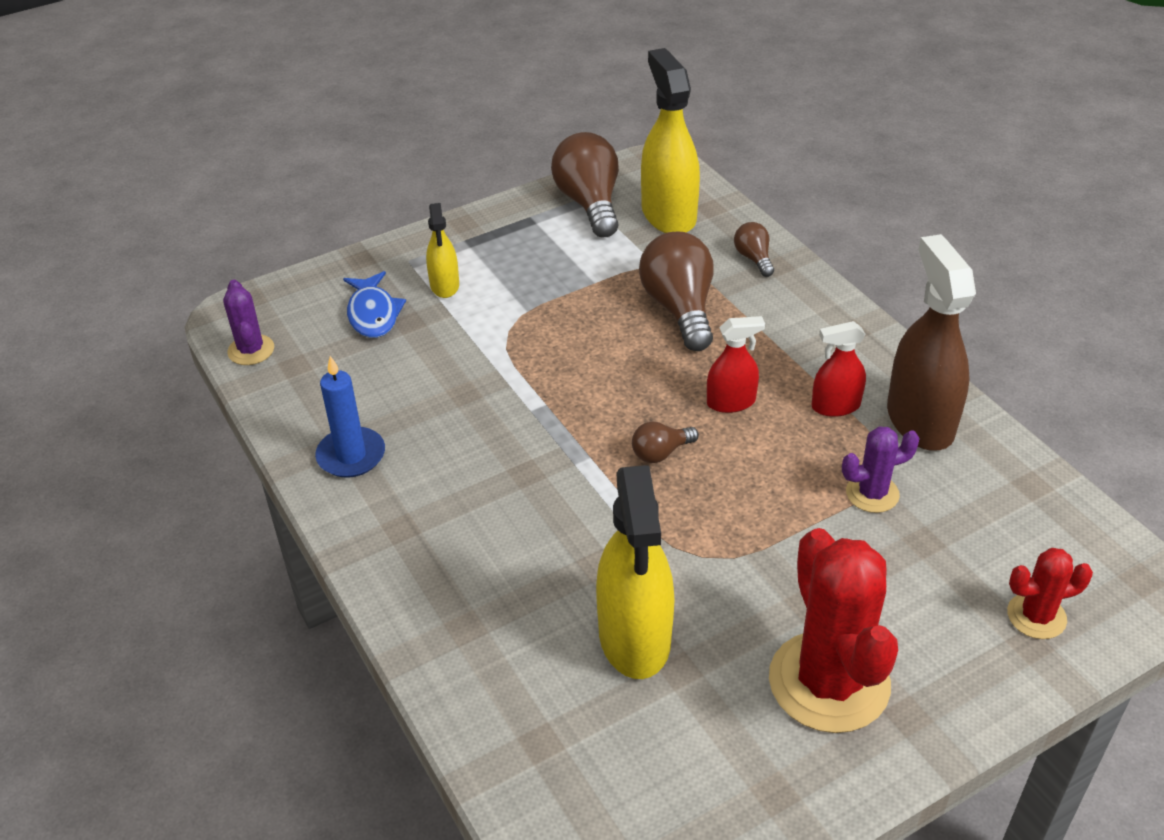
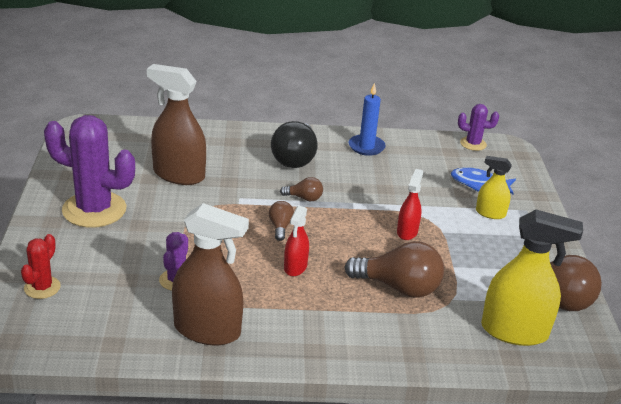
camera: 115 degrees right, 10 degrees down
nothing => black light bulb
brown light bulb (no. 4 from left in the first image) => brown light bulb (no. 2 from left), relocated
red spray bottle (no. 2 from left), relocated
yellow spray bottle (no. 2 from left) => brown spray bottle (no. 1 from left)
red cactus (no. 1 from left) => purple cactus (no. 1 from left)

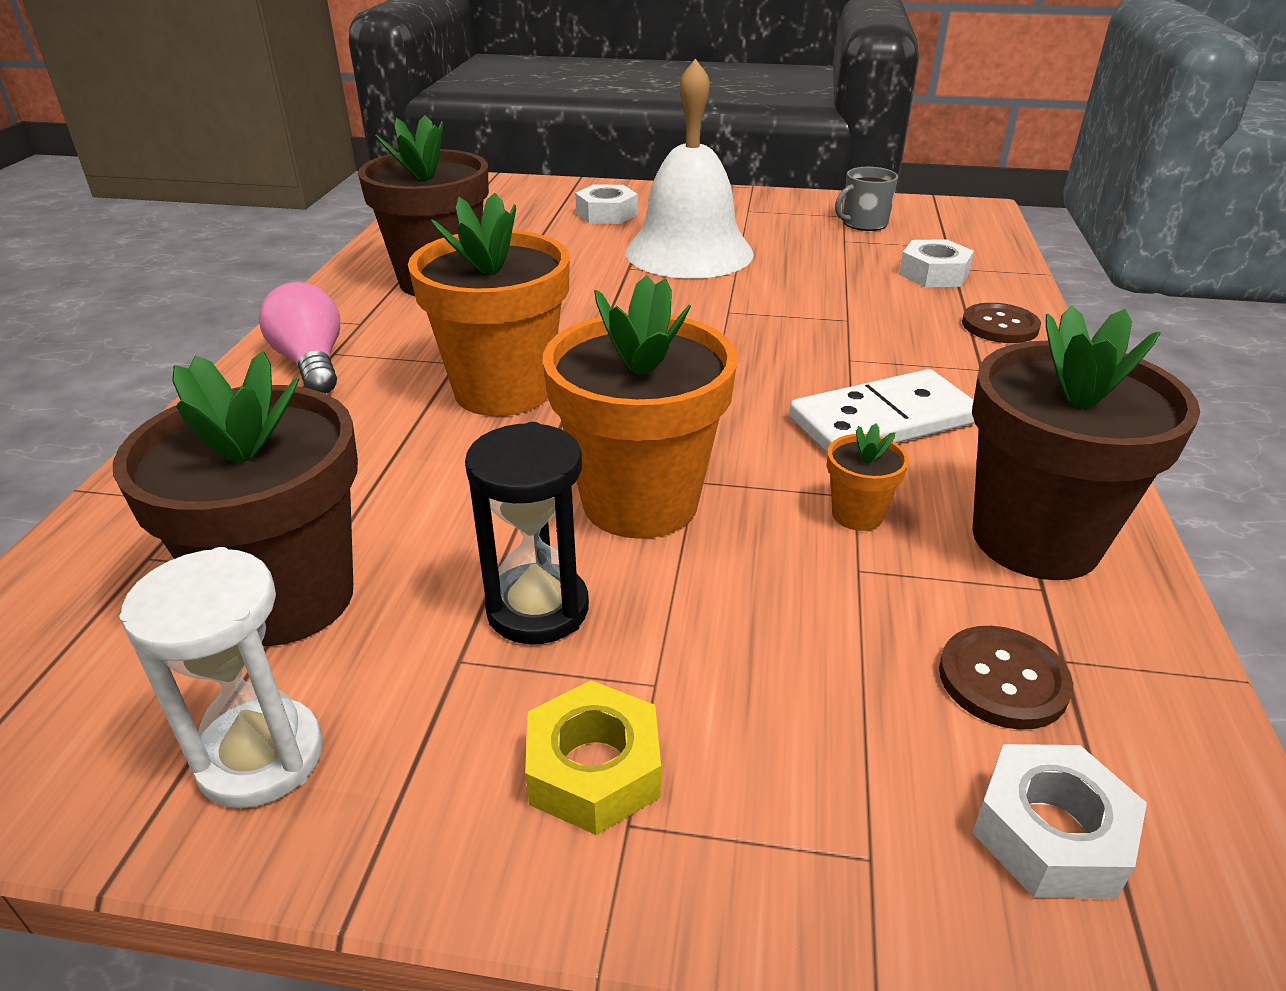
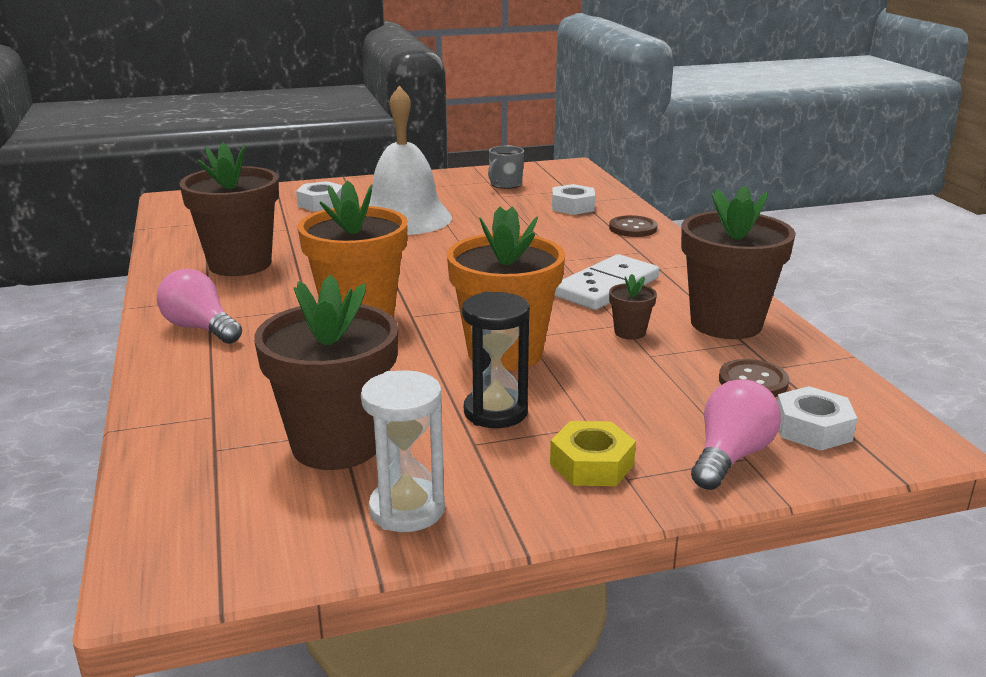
camera: 25 degrees left, 10 degrees down
nothing => pink light bulb (no. 2 from left)
orange flower pot (no. 3 from left) => brown flower pot (no. 3 from left)

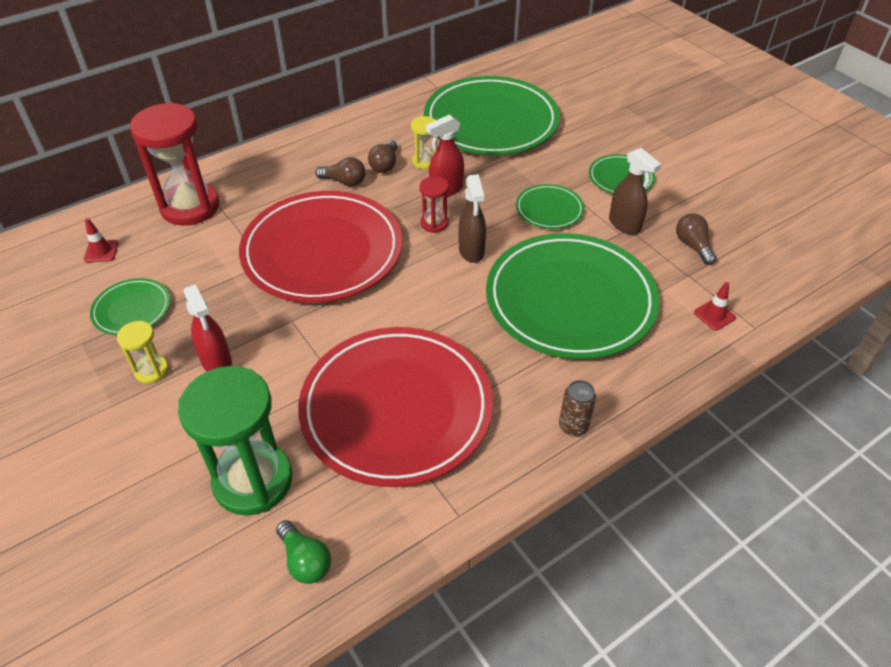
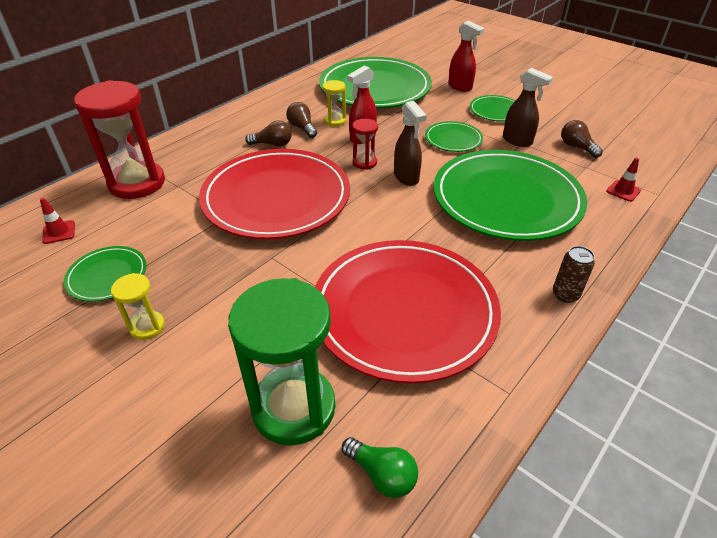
camera: 15 degrees left, 5 degrees down
red spray bottle (no. 1 from left in the first image) => red spray bottle (no. 2 from left), relocated
brown light bulb (no. 2 from left), 150 degrees clockwise

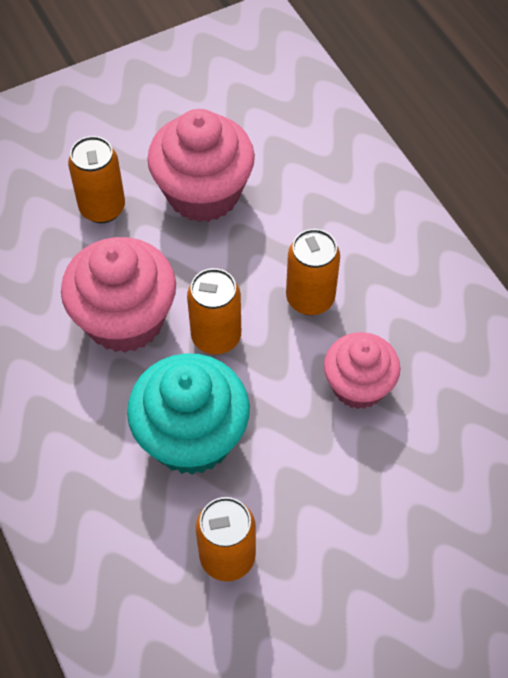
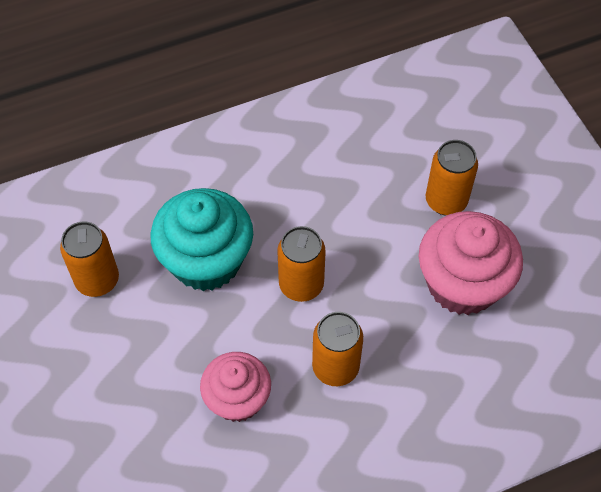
camera: 95 degrees right, 0 degrees up
pink cupcake (no. 1 from left) => nothing

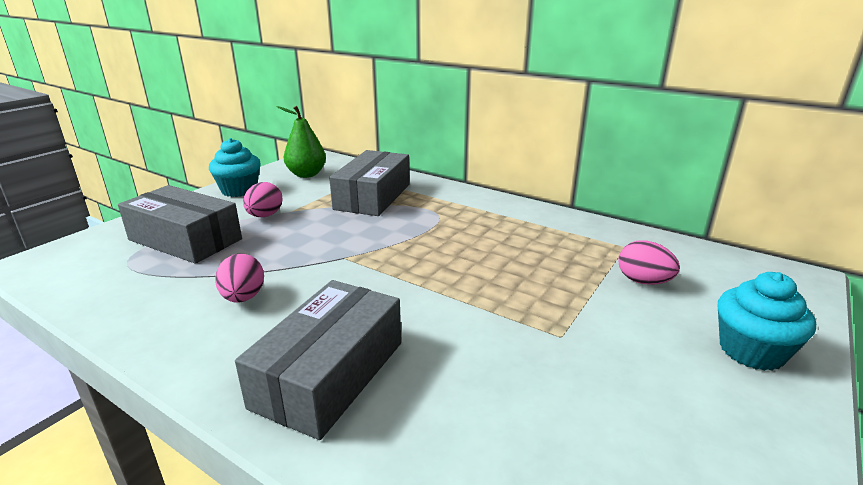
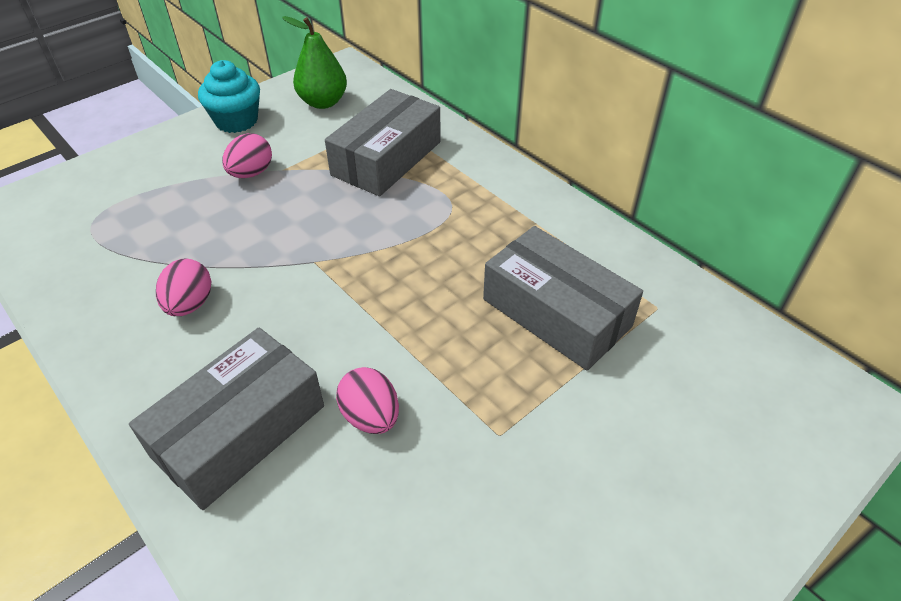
camera: 15 degrees right, 20 degrees up
turquoise cupcake (no. 2 from left) => nothing
grey box (no. 1 from left in the first image) => grey box (no. 3 from left), relocated
pink egg (no. 3 from left), relocated

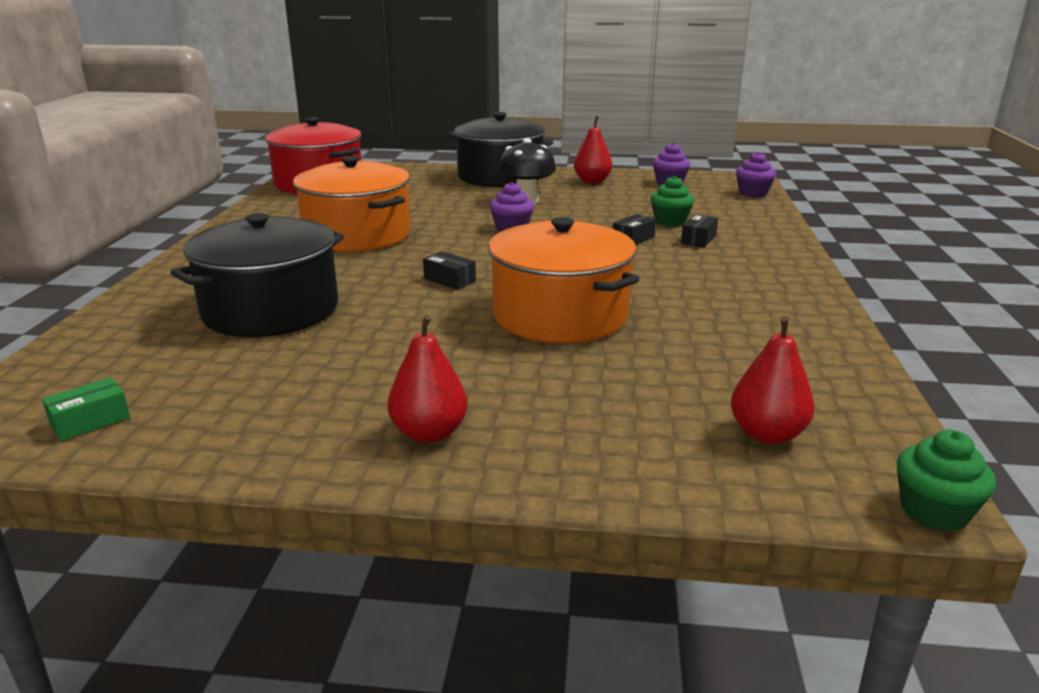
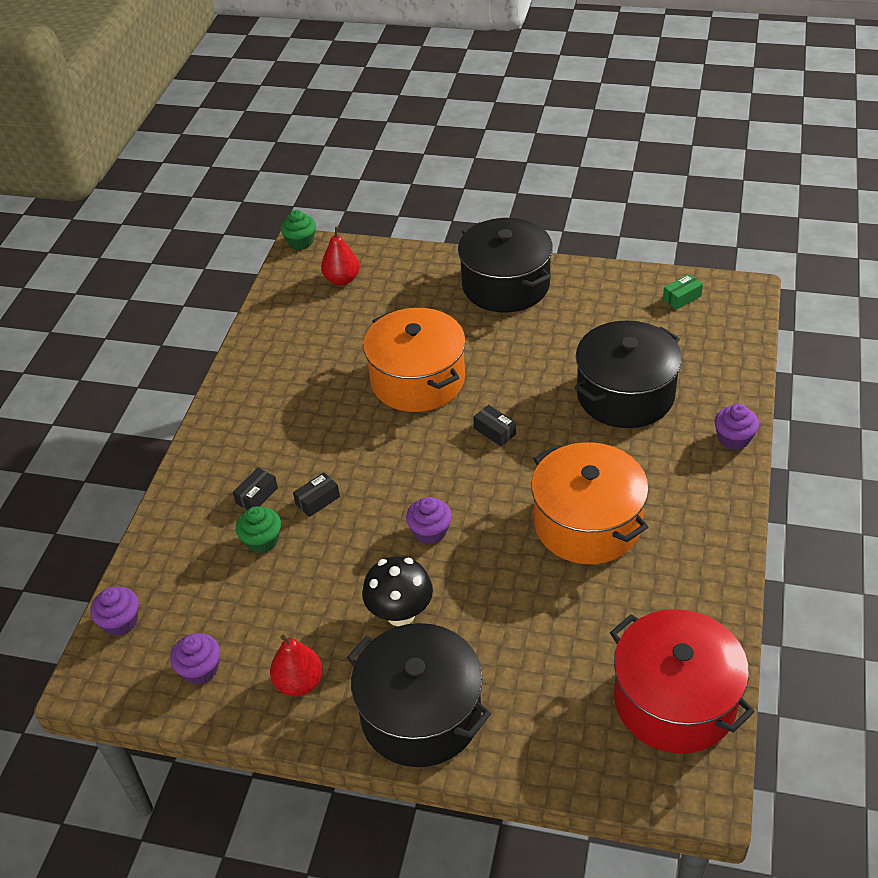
camera: 170 degrees left, 20 degrees up
nothing => purple cupcake (no. 4 from left)
red pear (no. 1 from left) => black pot (no. 2 from left)

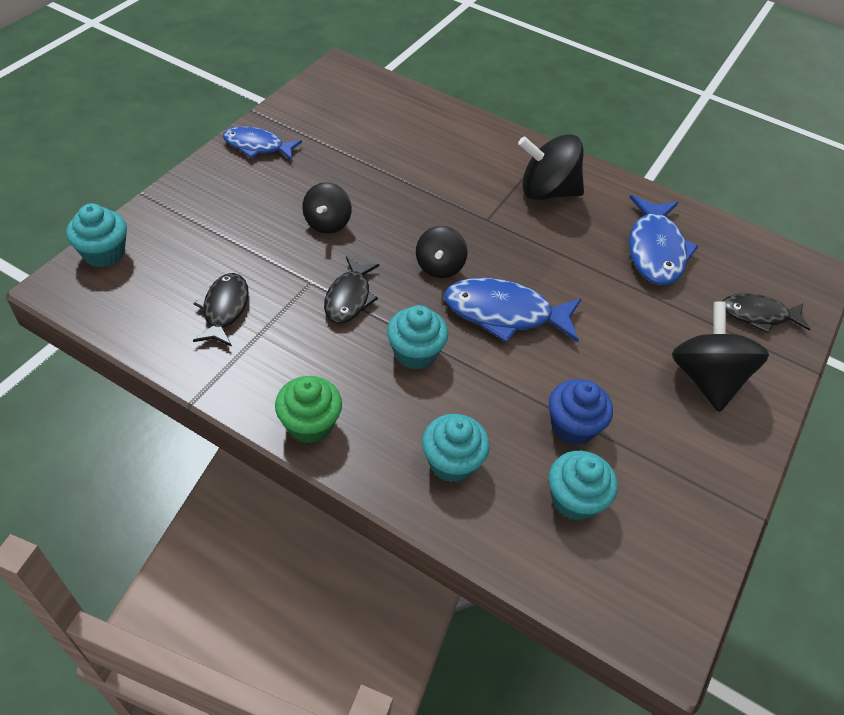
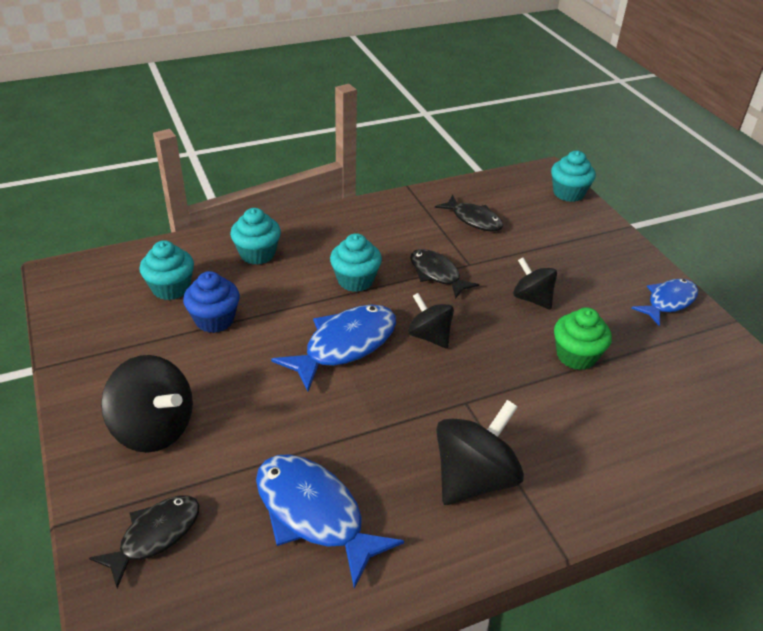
camera: 130 degrees right, 10 degrees down
green cupcake, relocated

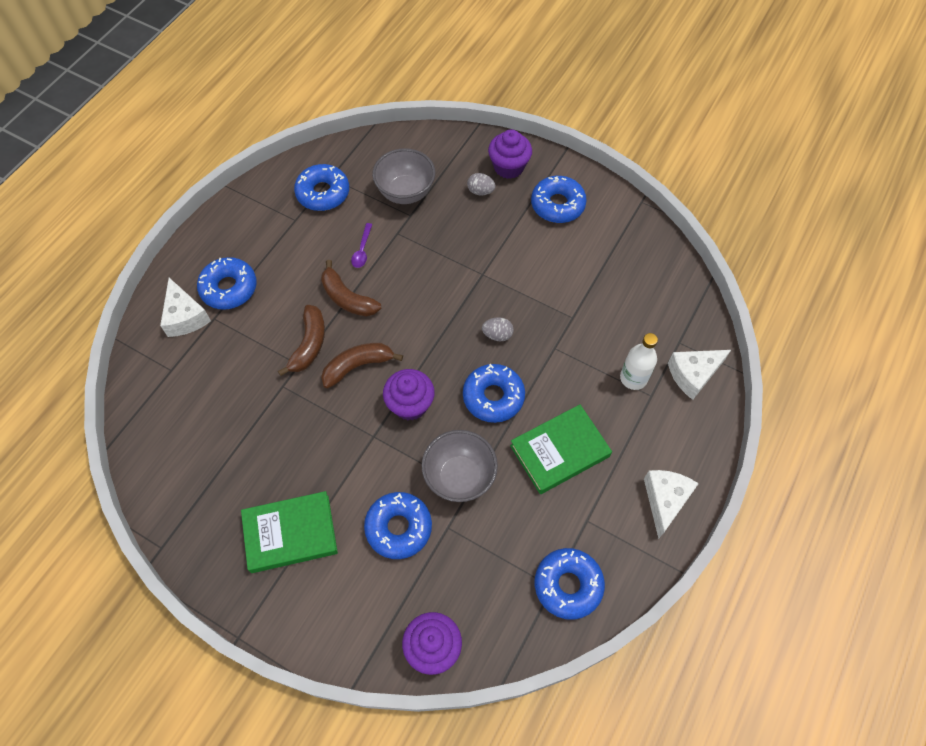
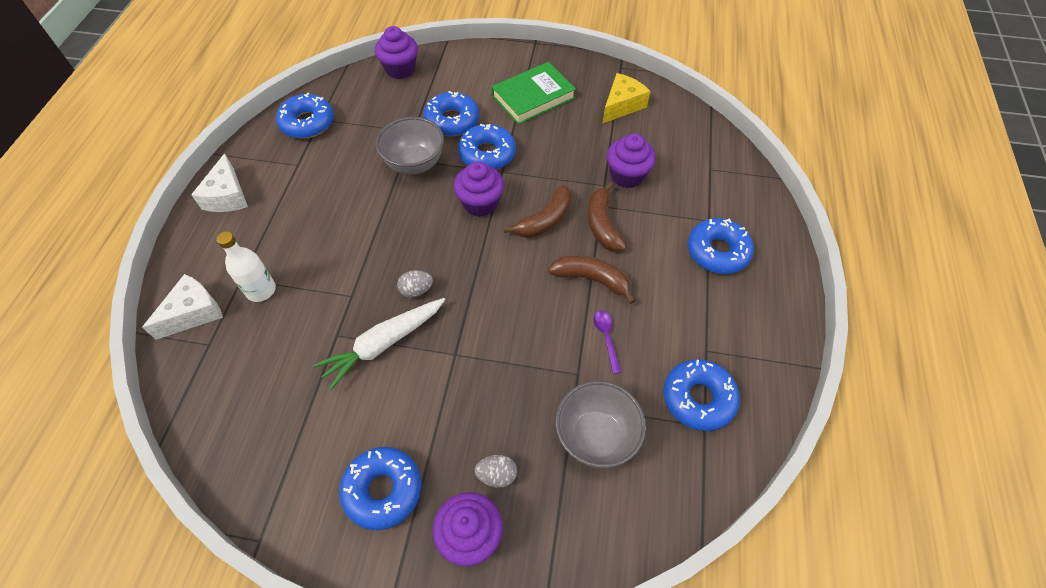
camera: 160 degrees right, 5 degrees down
white cheese (no. 1 from left) => nothing
green book (no. 2 from left) => nothing
nothing => white carrot
nothing => yellow cheese
nothing => purple cupcake (no. 4 from left)
blue donut (no. 4 from left), relocated

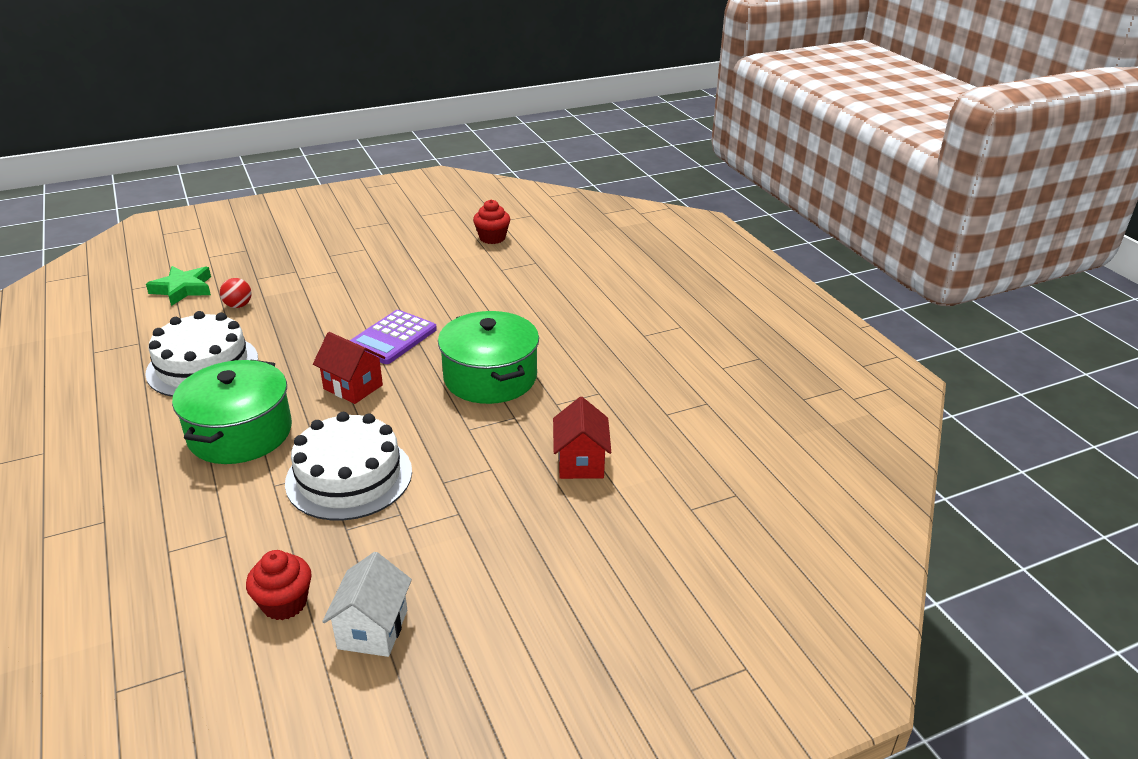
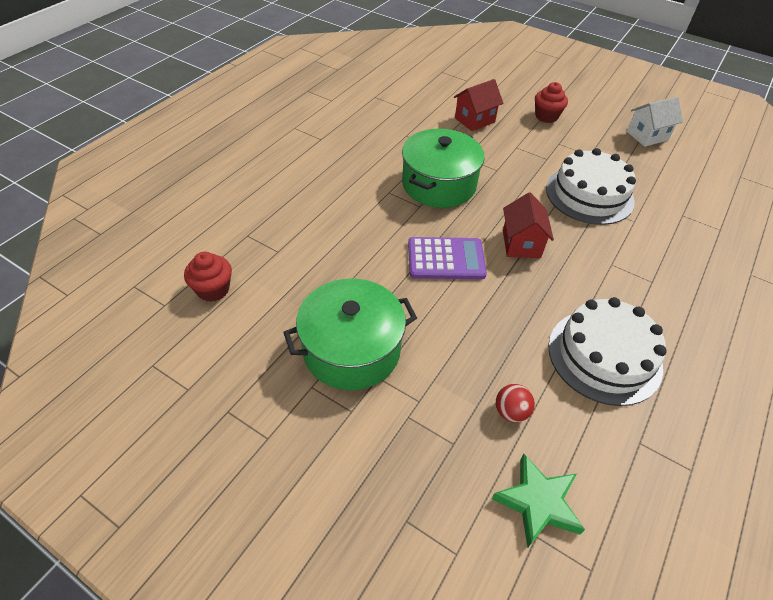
camera: 125 degrees left, 15 degrees up
green pot (no. 1 from left), relocated
red cupcake (no. 1 from left in the first image) => red cupcake (no. 2 from left), relocated

